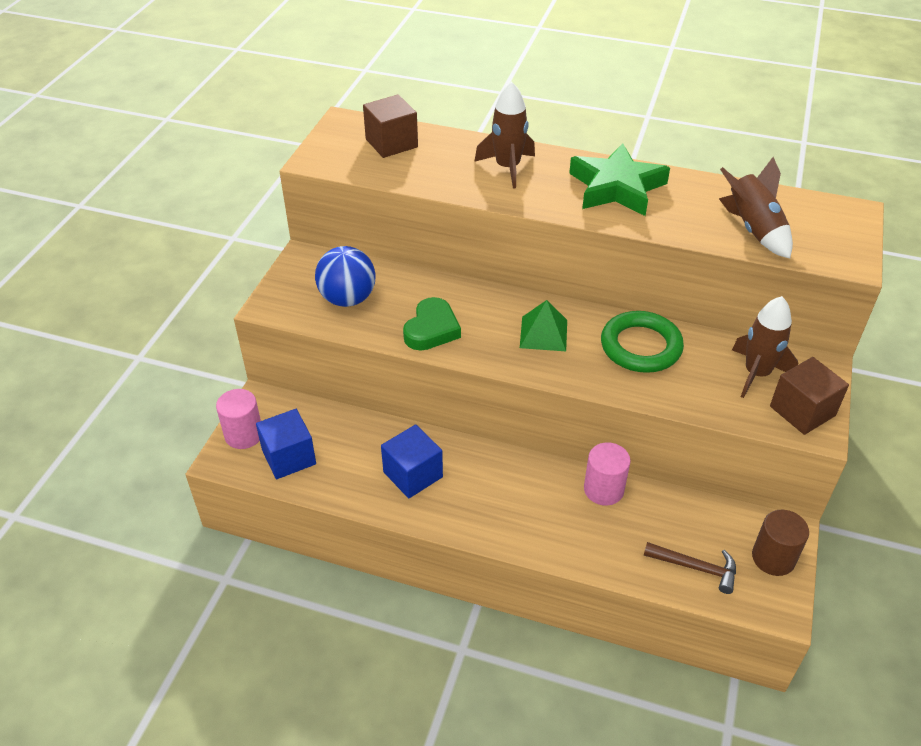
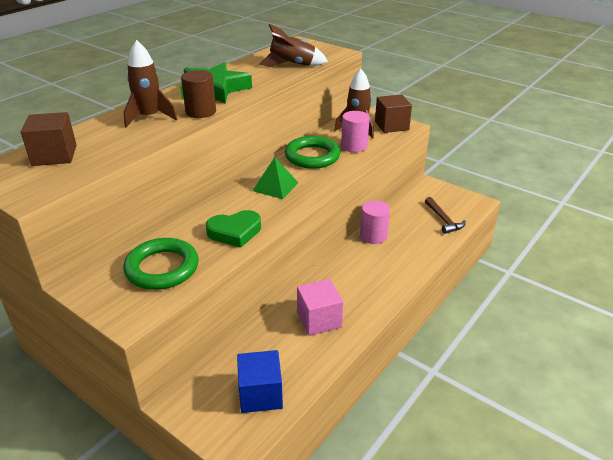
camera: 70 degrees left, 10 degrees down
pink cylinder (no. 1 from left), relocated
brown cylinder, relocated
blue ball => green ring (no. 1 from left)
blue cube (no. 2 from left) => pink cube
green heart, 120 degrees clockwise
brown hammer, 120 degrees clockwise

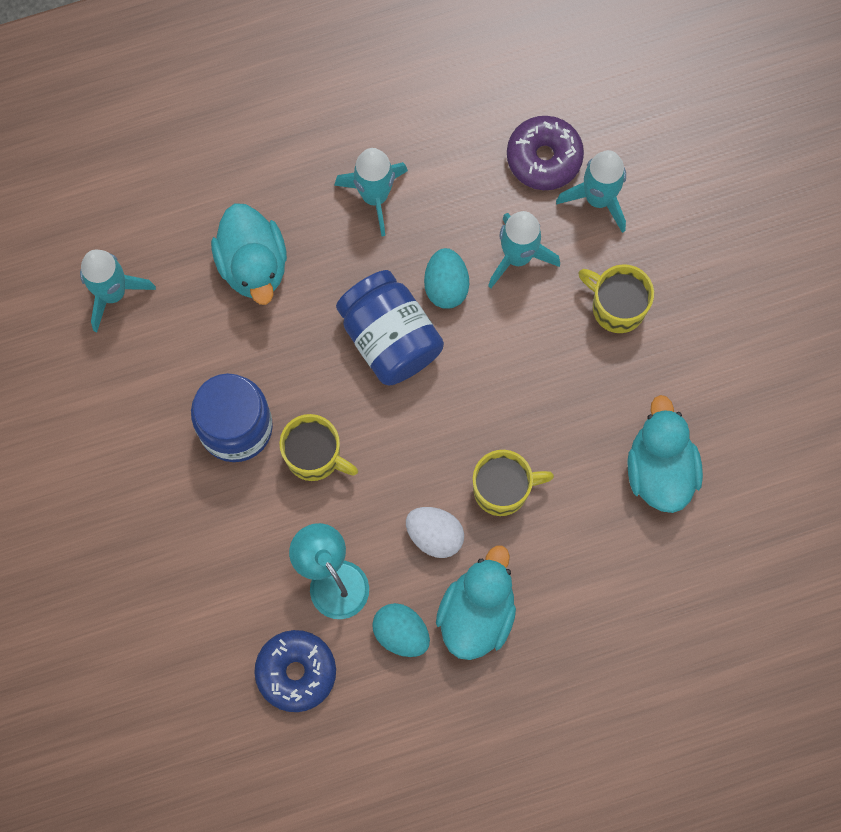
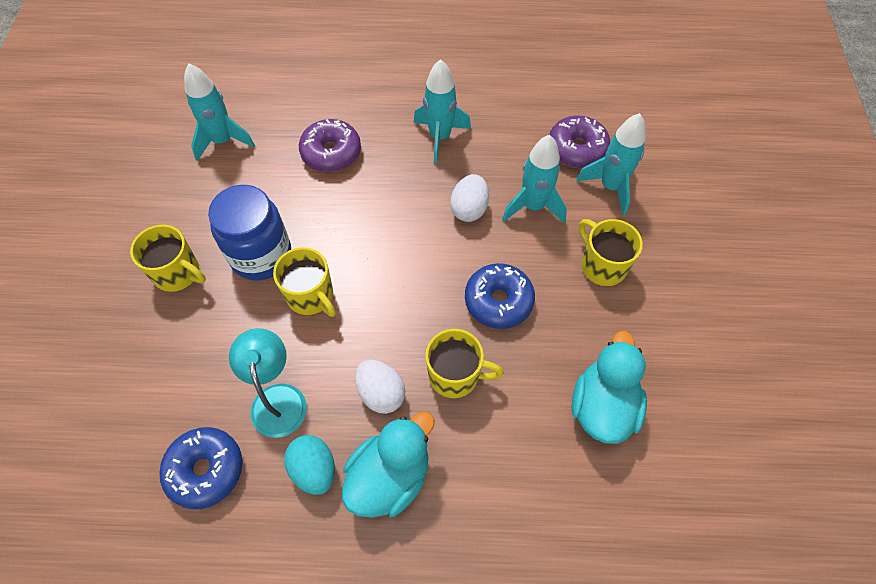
camera: 20 degrees right, 15 degrees down
blue jar (no. 2 from left) => nothing
nothing => yellow mug (no. 1 from left)
nothing => blue donut (no. 2 from left)
turquoise duck (no. 1 from left) => purple donut (no. 1 from left)
turquoise egg (no. 2 from left) => white egg (no. 2 from left)

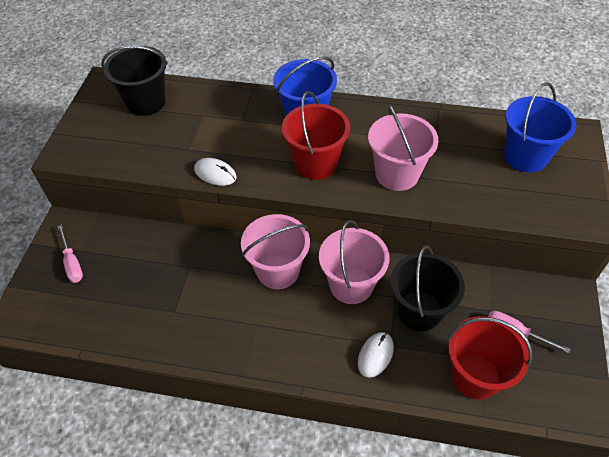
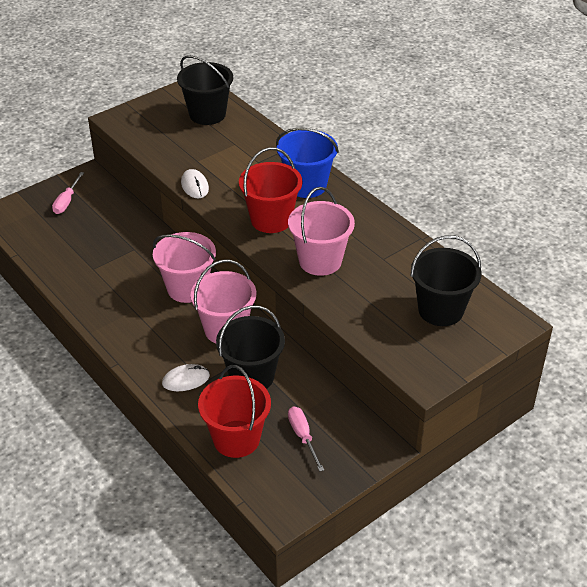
camera: 40 degrees right, 10 degrees down
blue bucket (no. 2 from left) => black bucket (no. 3 from left)

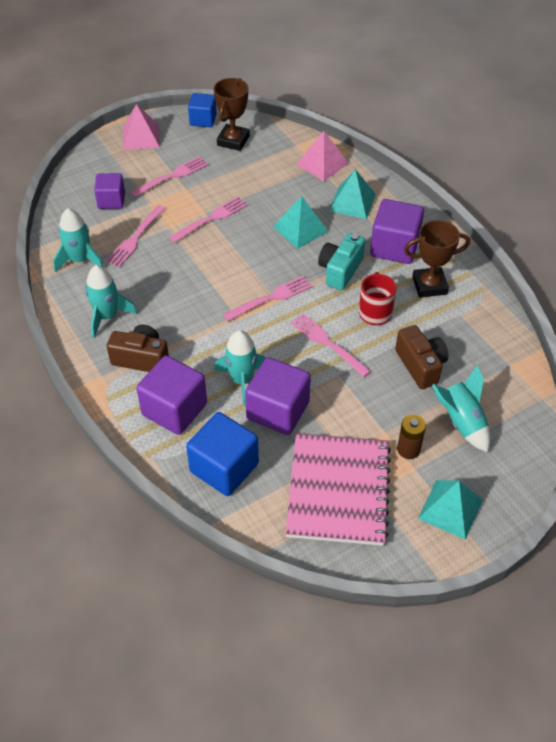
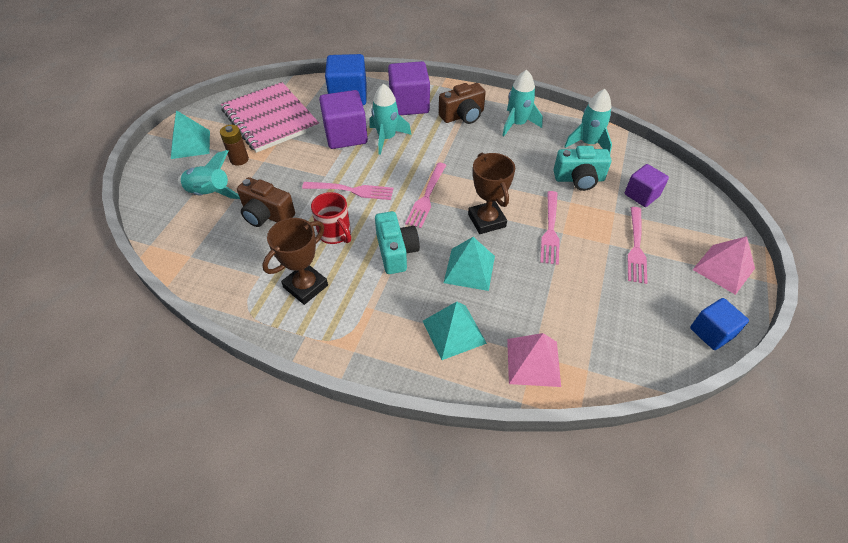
camera: 140 degrees right, 0 degrees up
purple cube (no. 4 from left) => nothing
brown trophy (no. 1 from left in the first image) => brown trophy (no. 2 from left), relocated
pink fork (no. 1 from left) => turquoise camera (no. 2 from left)

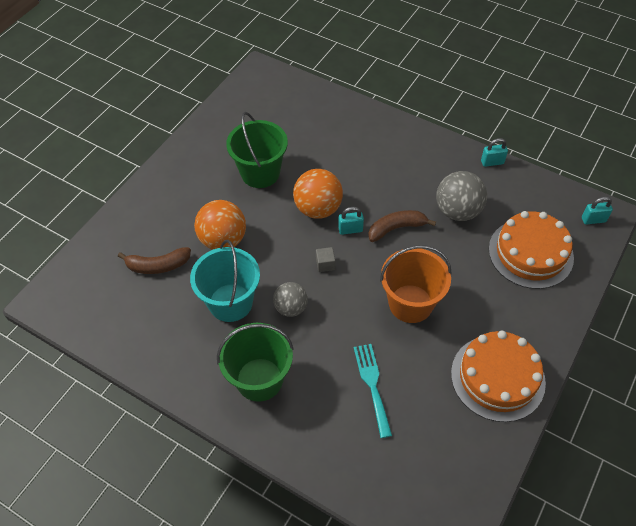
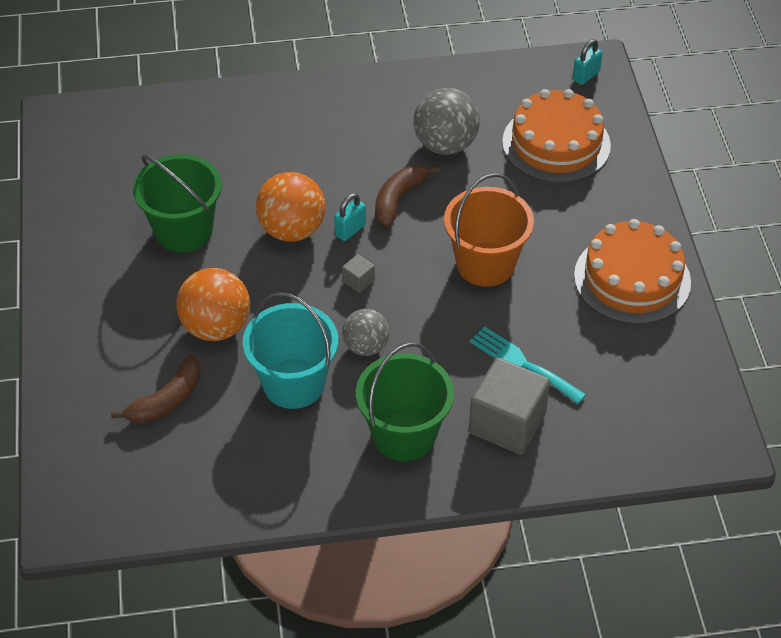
camera: 40 degrees left, 5 degrees down
turquoise padlock (no. 2 from left) => nothing
nothing => grey cube (no. 2 from left)

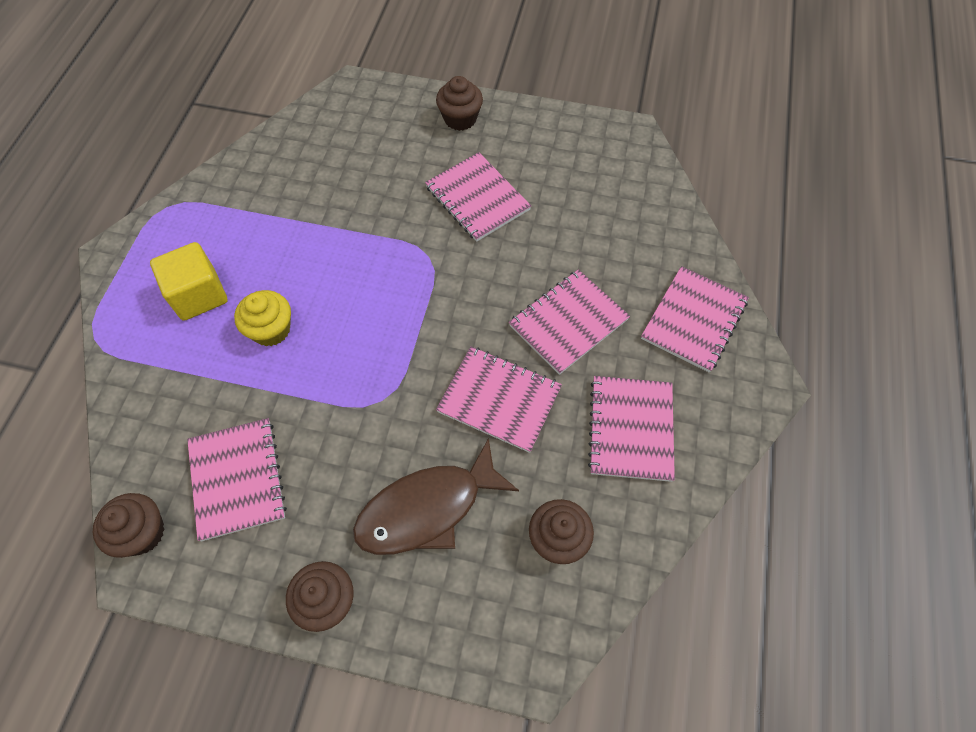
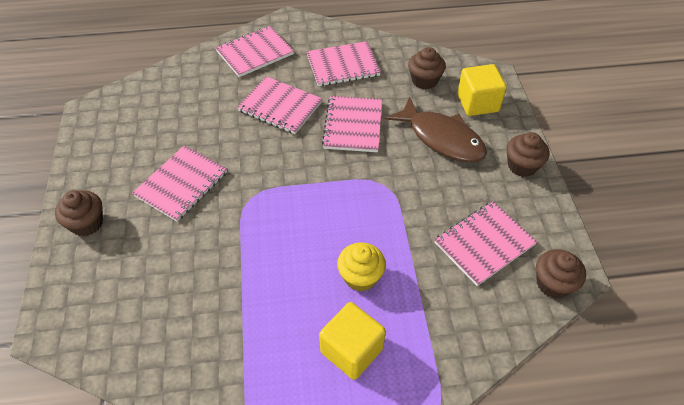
camera: 110 degrees left, 10 degrees down
nothing => yellow cube (no. 2 from left)
pink notebook (no. 6 from left in the first image) => pink notebook (no. 2 from left), 45 degrees counterclockwise

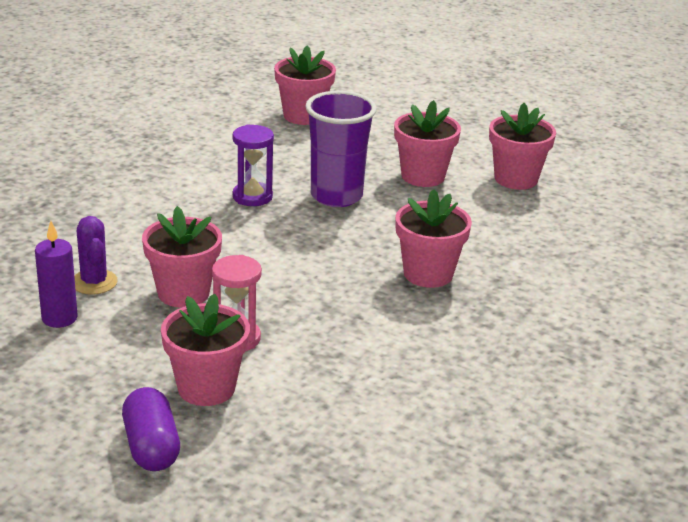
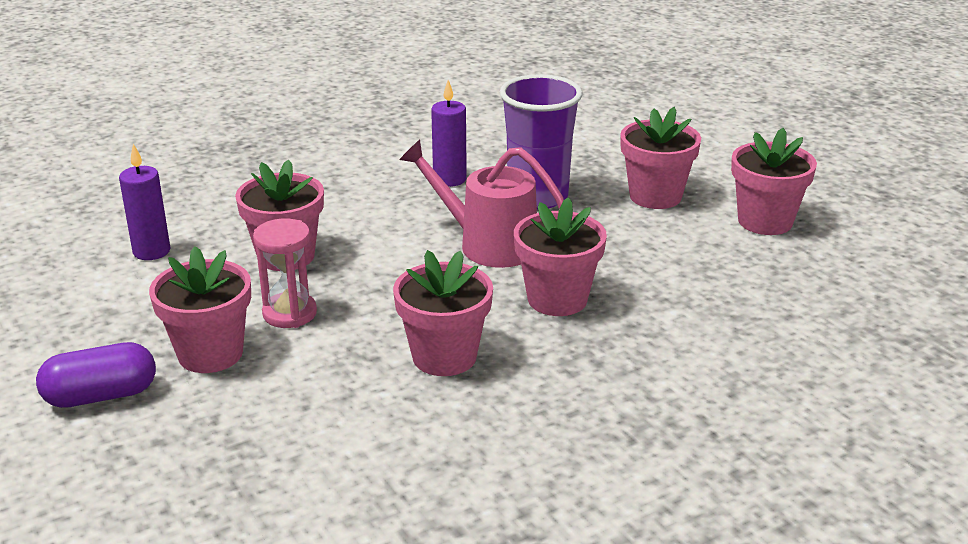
camera: 30 degrees right, 0 degrees up
purple cactus => nothing
nothing => pink watering can
pink flower pot (no. 3 from left), relocated
purple hourglass => purple candle (no. 2 from left)
purple capsule, 60 degrees clockwise

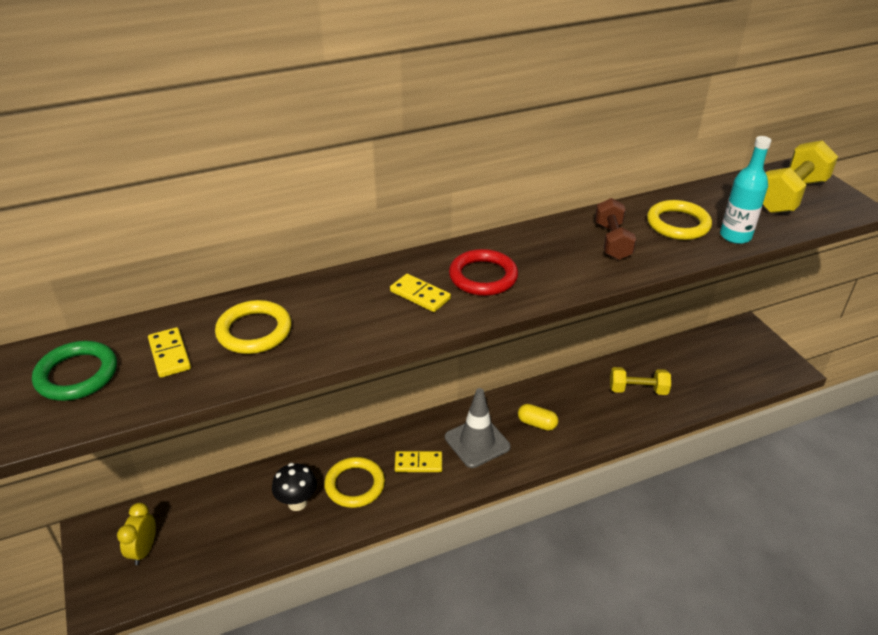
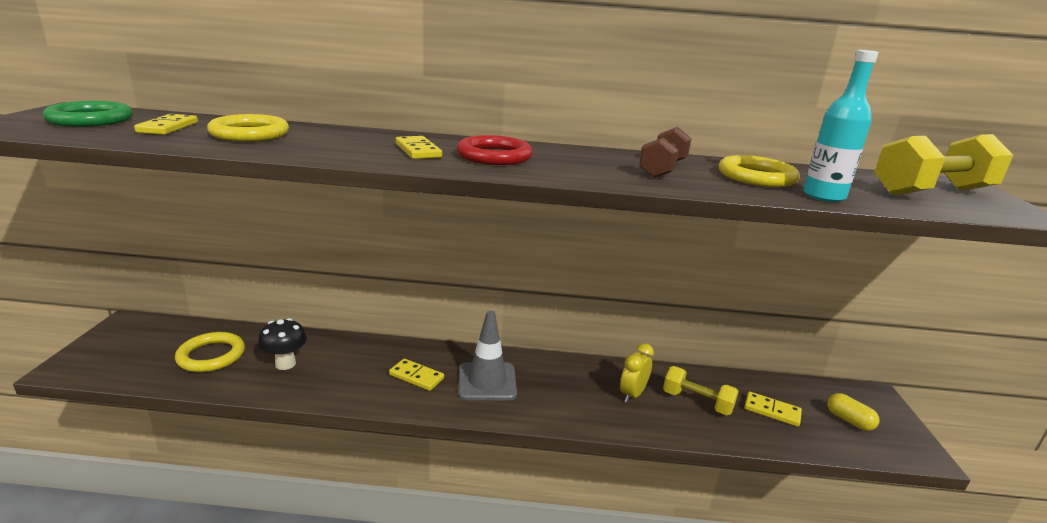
camera: 25 degrees right, 15 degrees down
nothing => yellow domino (no. 4 from left)
yellow clock, relocated
yellow ring (no. 2 from left in the first image) => yellow ring (no. 1 from left), relocated
yellow capsule, relocated

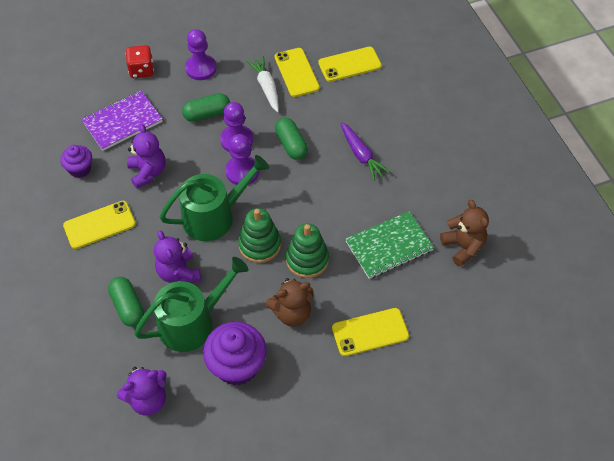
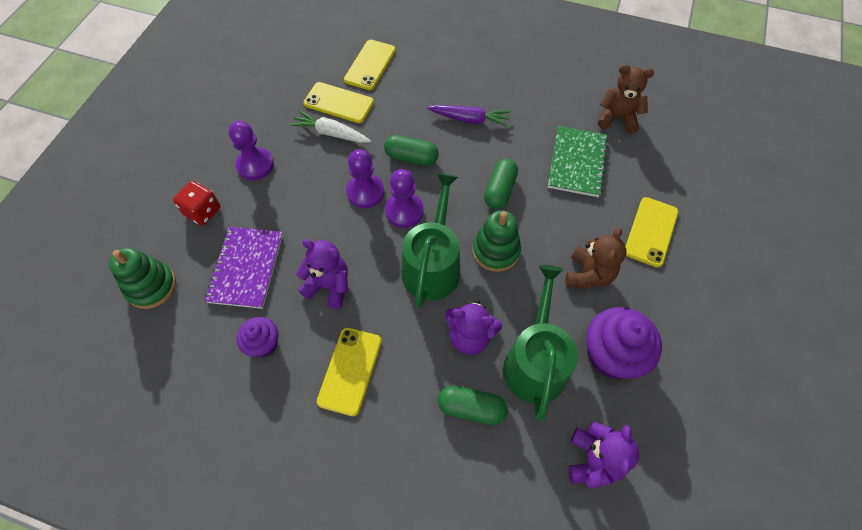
camera: 50 degrees left, 5 degrees up
green capsule (no. 2 from left in the first image) => green capsule (no. 3 from left), relocated
green stacking toy (no. 2 from left in the first image) => green stacking toy (no. 1 from left), relocated

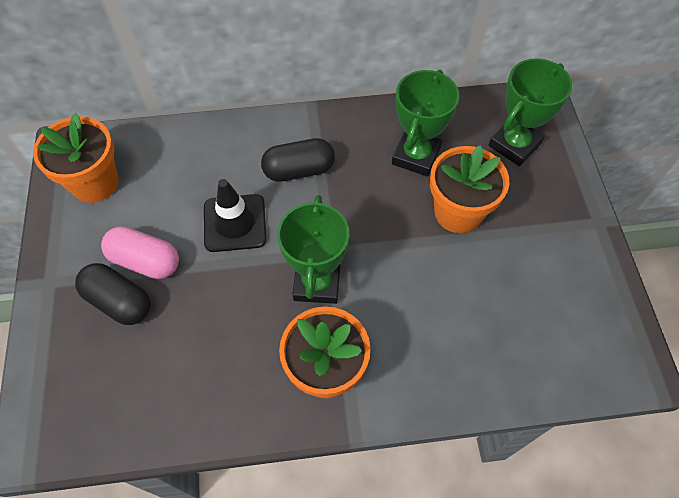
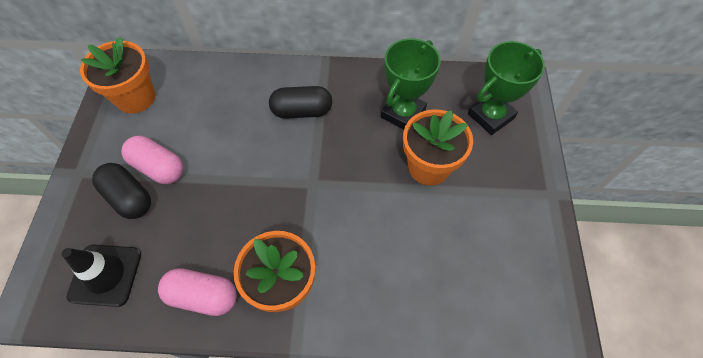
camera: 10 degrees right, 0 degrees up
green trophy (no. 1 from left) => nothing
nothing => pink capsule (no. 2 from left)
black traffic cone, relocated

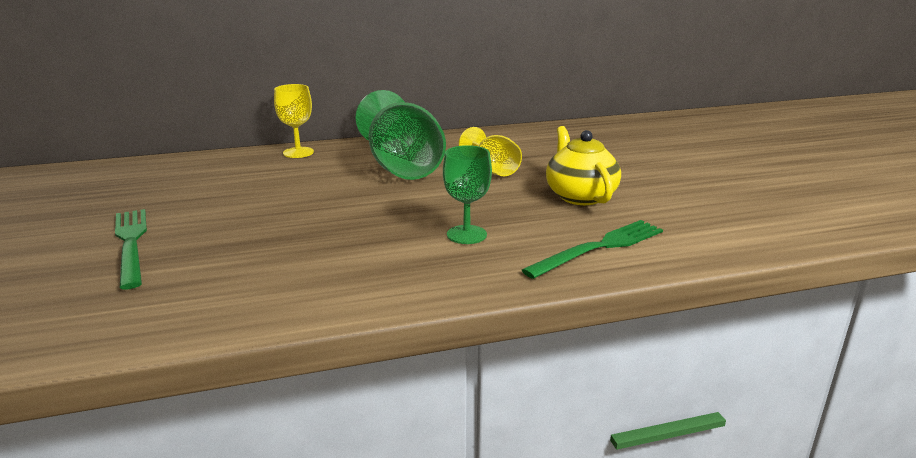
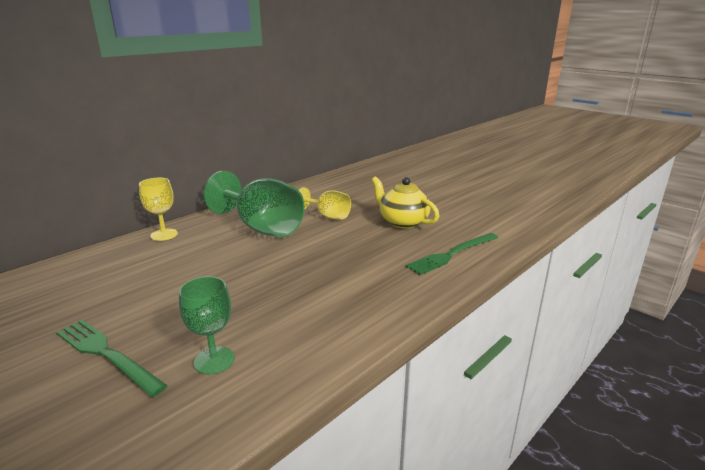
camera: 30 degrees left, 0 degrees up
green goblet (no. 2 from left in the first image) => green goblet (no. 1 from left), relocated
green fork (no. 2 from left), 150 degrees counterclockwise

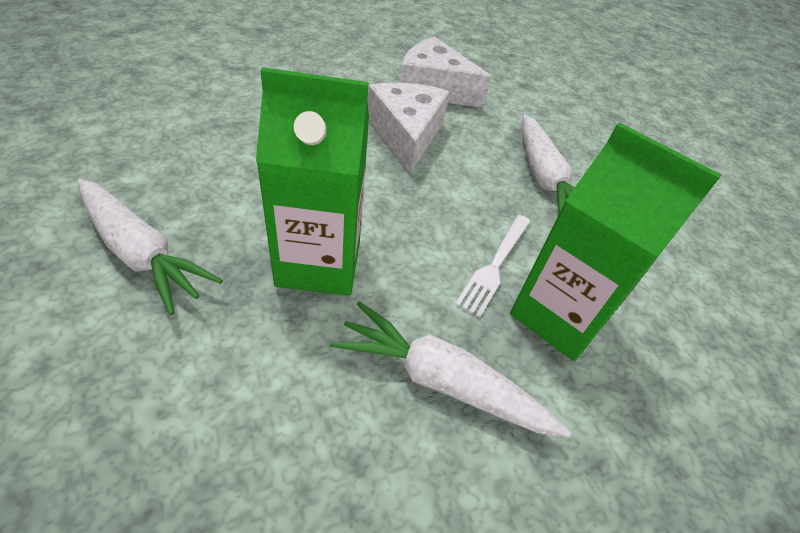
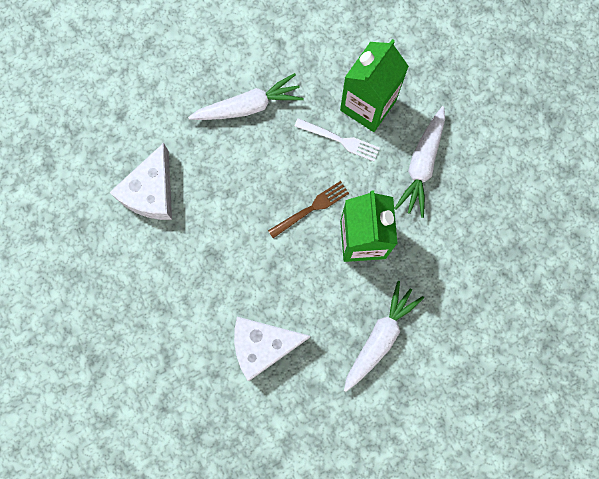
camera: 90 degrees left, 30 degrees up
nothing => brown fork
white cheese (no. 1 from left in the first image) => white cheese (no. 2 from left), relocated

